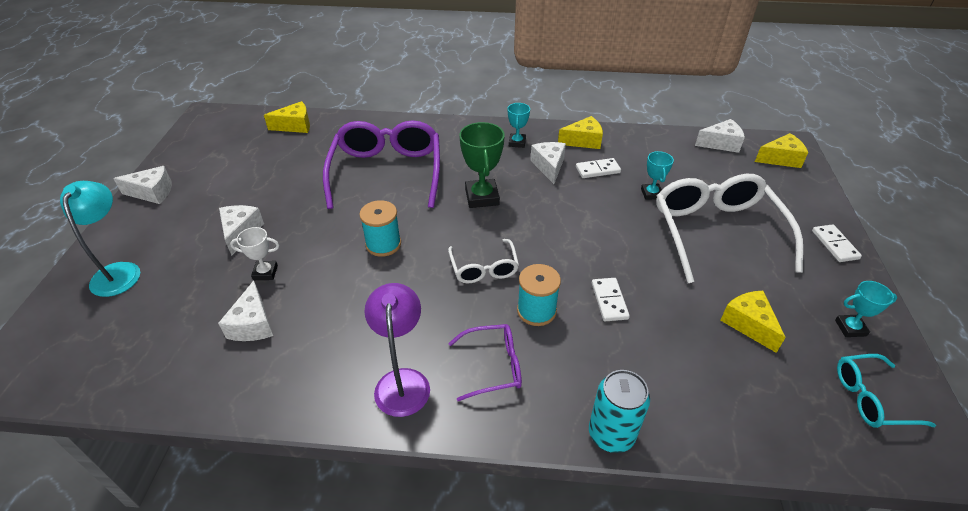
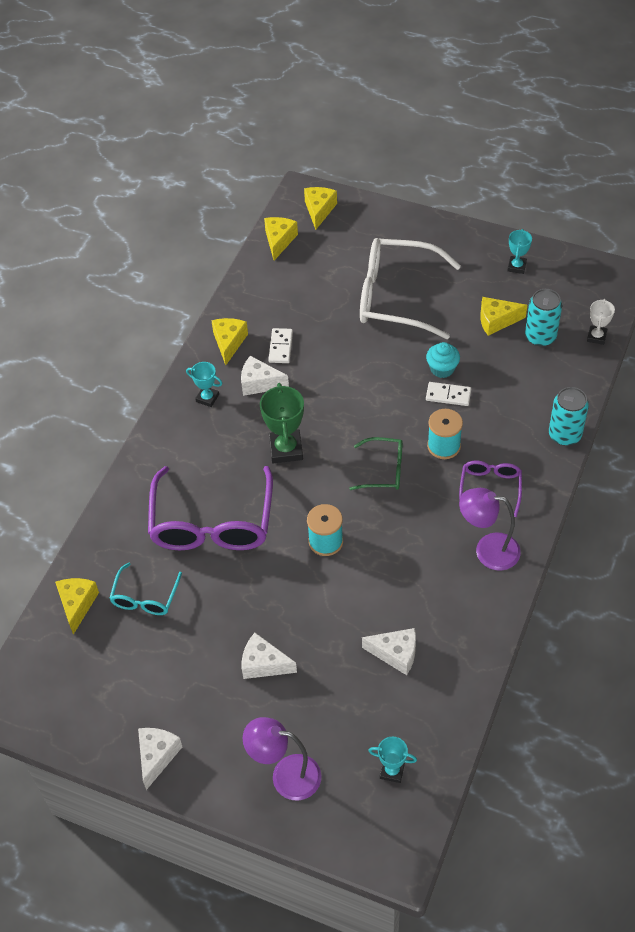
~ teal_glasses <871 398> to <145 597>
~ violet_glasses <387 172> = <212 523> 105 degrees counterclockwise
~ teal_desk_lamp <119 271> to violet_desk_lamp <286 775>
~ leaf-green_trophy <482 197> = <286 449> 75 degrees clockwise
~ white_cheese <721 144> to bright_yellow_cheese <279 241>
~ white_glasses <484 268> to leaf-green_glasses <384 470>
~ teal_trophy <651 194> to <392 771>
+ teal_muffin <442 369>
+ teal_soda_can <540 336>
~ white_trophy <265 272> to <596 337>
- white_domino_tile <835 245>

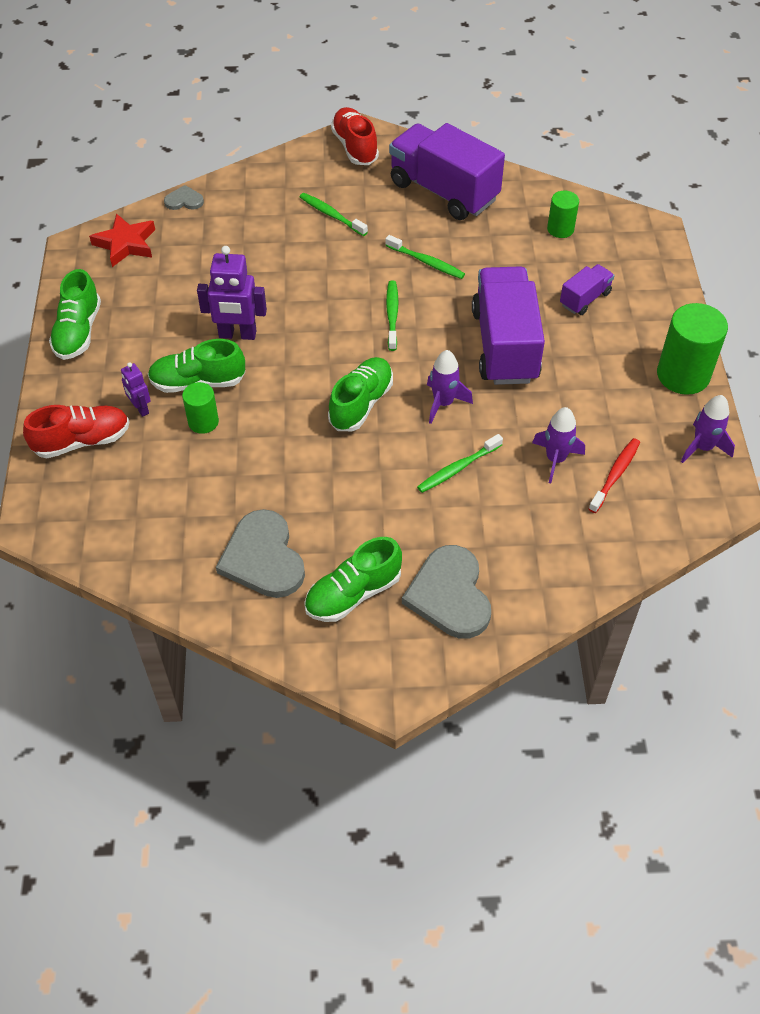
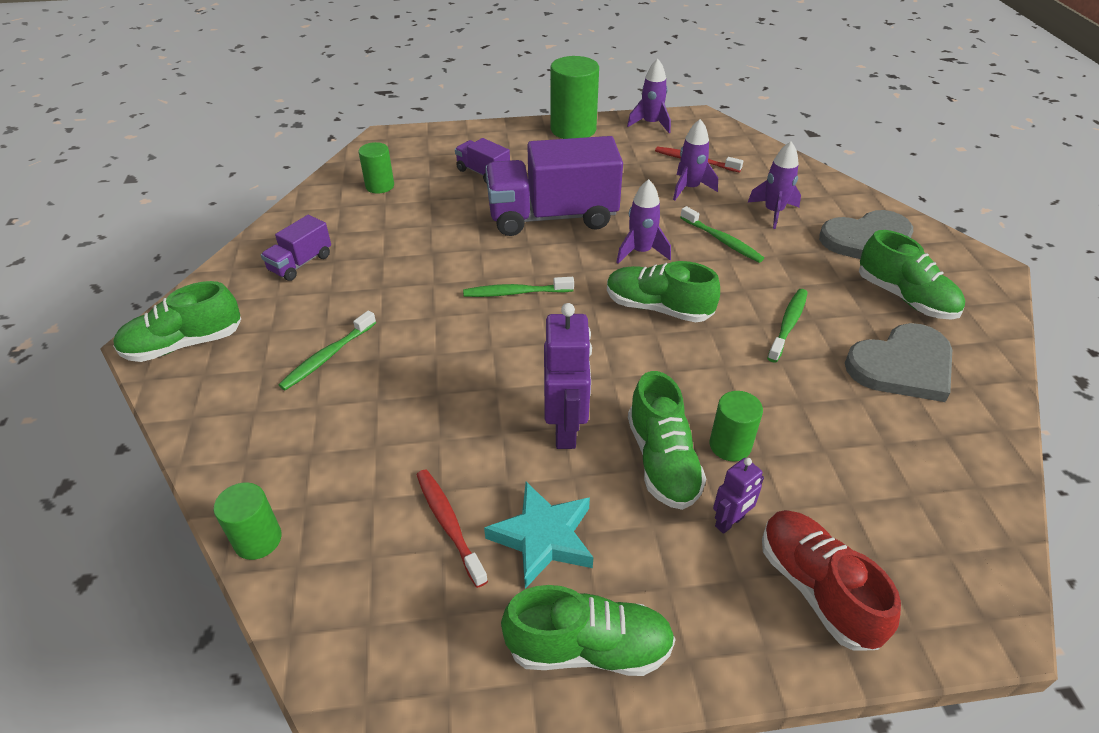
~ scarlet_sneaker <355 147> to leaf-green_sneaker <184 344>
~ gray_love_heart <184 200> to leaf-green_cylinder_shape <258 539>
~ violet_truck <443 191> = <301 263> x0.48
+ scarlet_tooth_brush <449 524>
+ teal_star <543 538>
+ violet_rocket <773 212>
~ leaf-green_tooth_brush <426 262> to <788 324>
- scarlet_star <125 244>

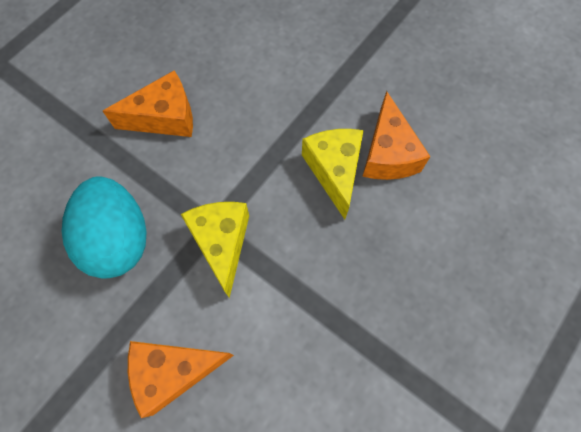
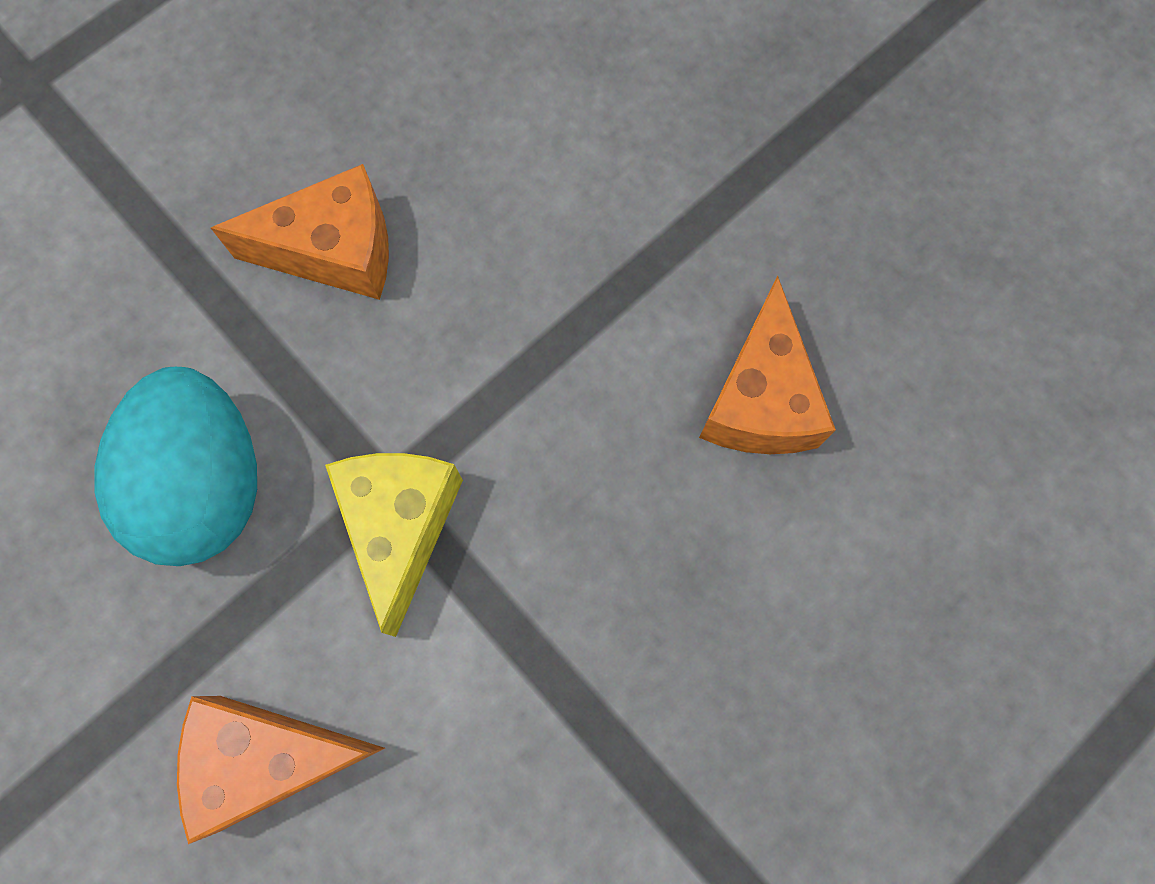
- bright_yellow_cheese <334 171>

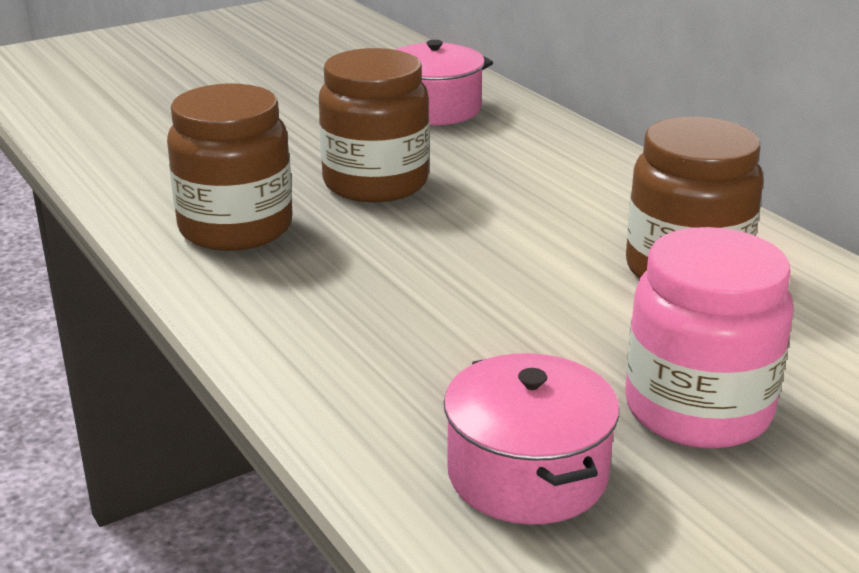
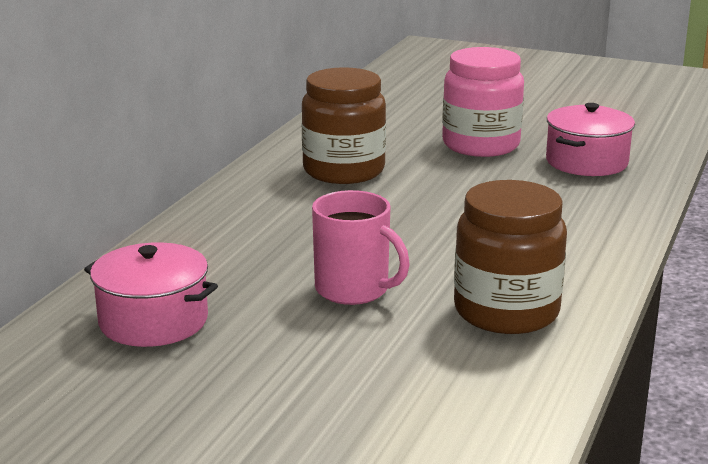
~ dark_brown_preserve_jar <375 183> to pink_mug <353 290>

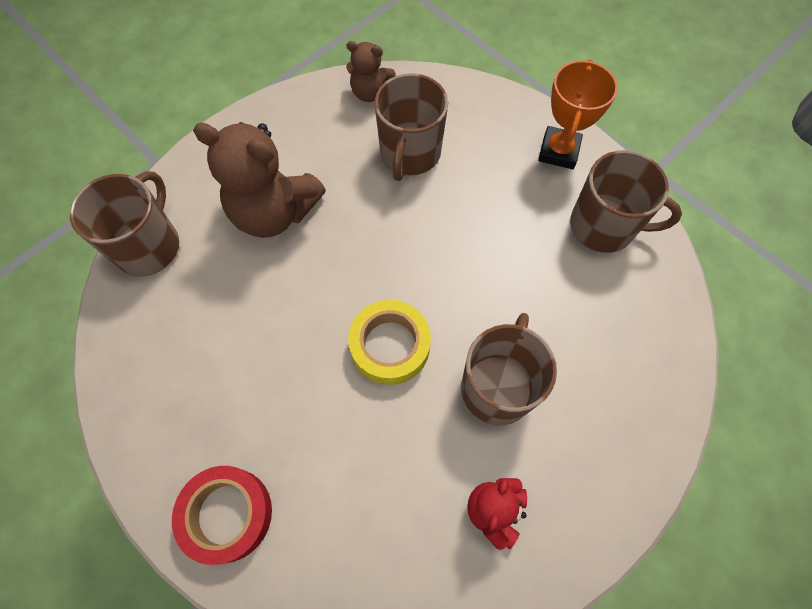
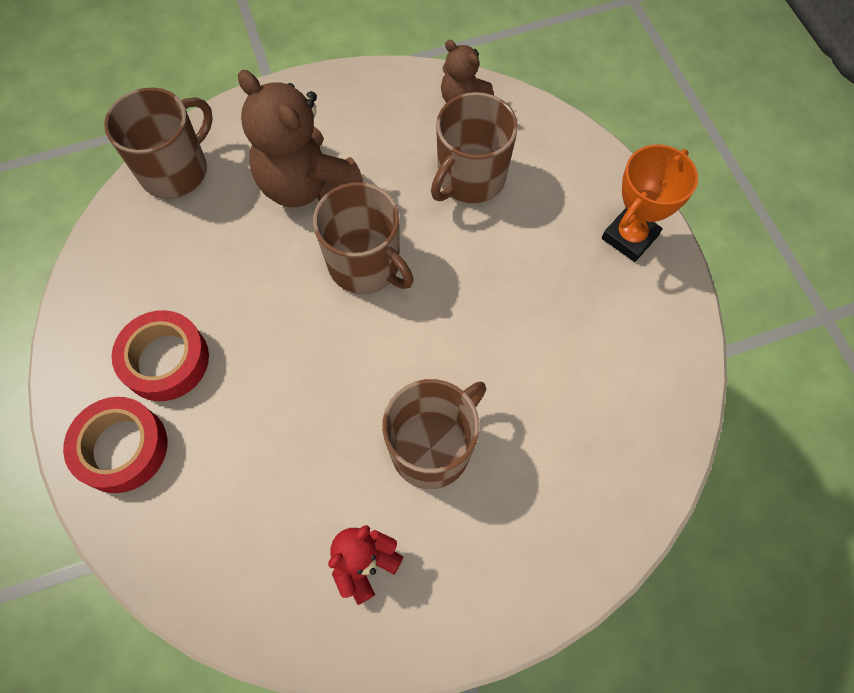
+ scarlet_roll_of_tape <165 360>
~ dark_brown_mug <603 226> to <365 265>
- bright_yellow_roll_of_tape <390 346>

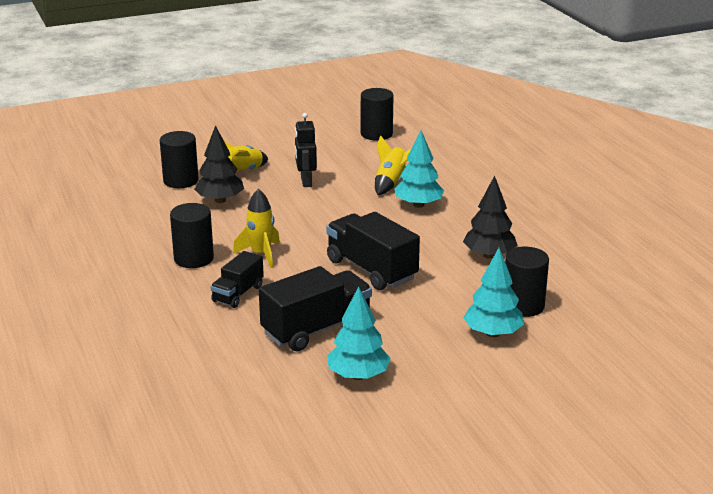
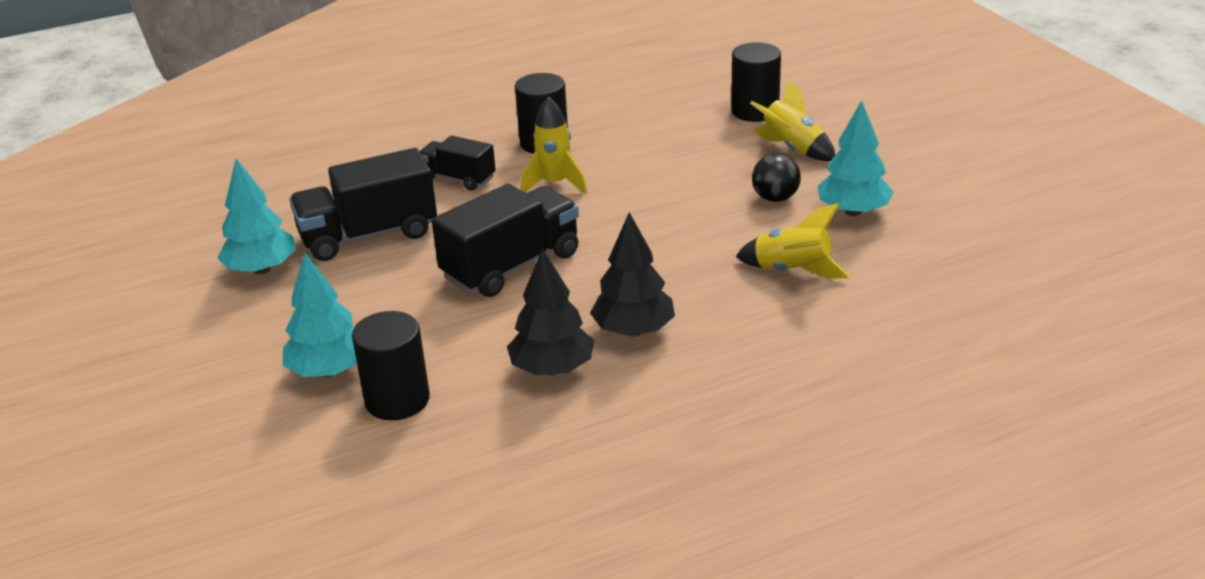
~ ebony_truck <316 329> = <368 235> 105 degrees clockwise
~ ebony_tree <220 200> to <633 330>
~ ebony_robot <306 182> to ebony_ball <775 198>
~ teal_tree <418 205> to <853 211>
- ebony_cylinder_shape <376 134>

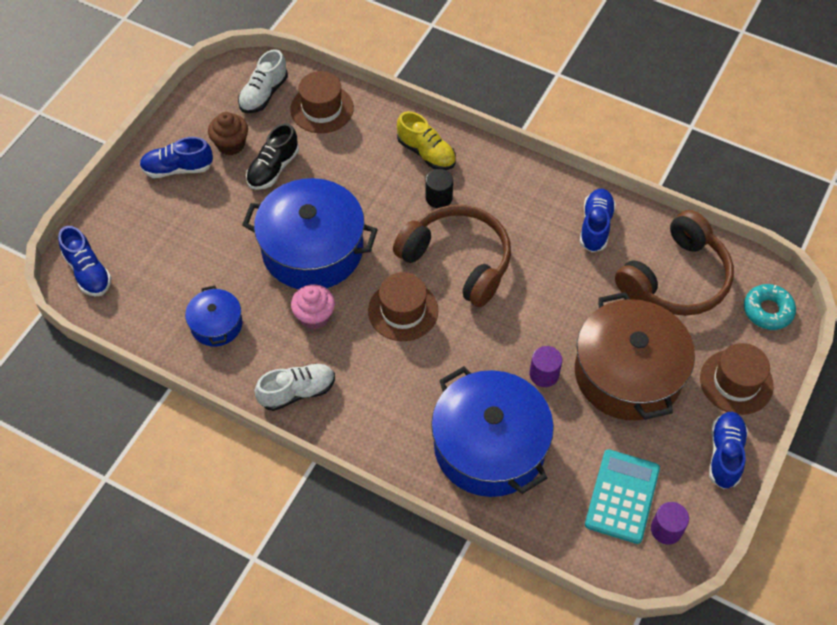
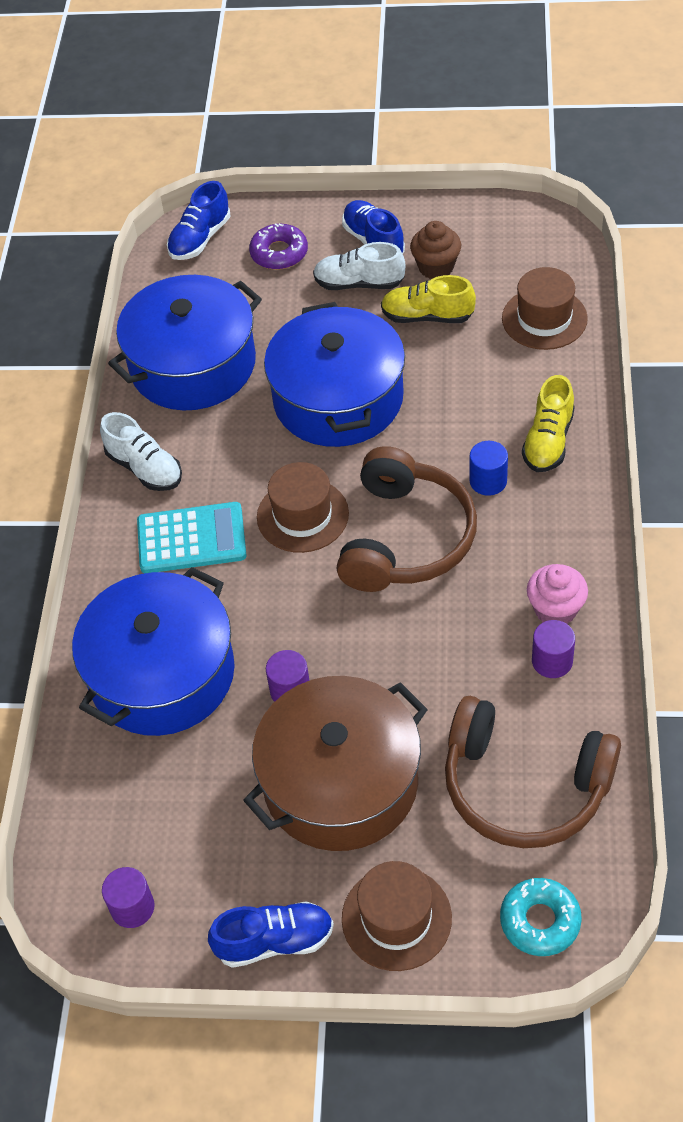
~ cobalt_stockpot <216 324> = <193 364> x2.02
~ teal_adding_machine <622 496> to <191 539>
+ violet_doughnut <279 253>
~ white_sneaker <264 94> to <359 283>
~ ebony_sneaker <273 168> to bright_yellow_sneaker <427 316>
~ ebony_cylinder_shape <439 197> to cobalt_cylinder_shape <488 481>
~ pink_muffin <314 316> to <555 609>
~ cobalt_sneaker <595 226> to violet_cylinder_shape <552 661>

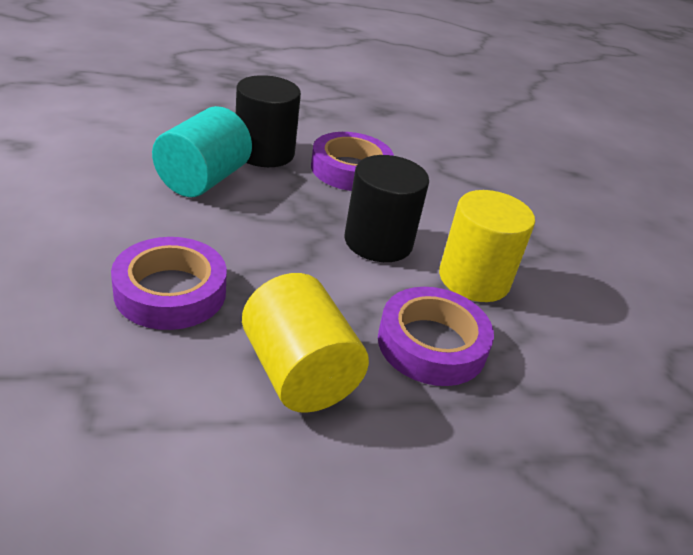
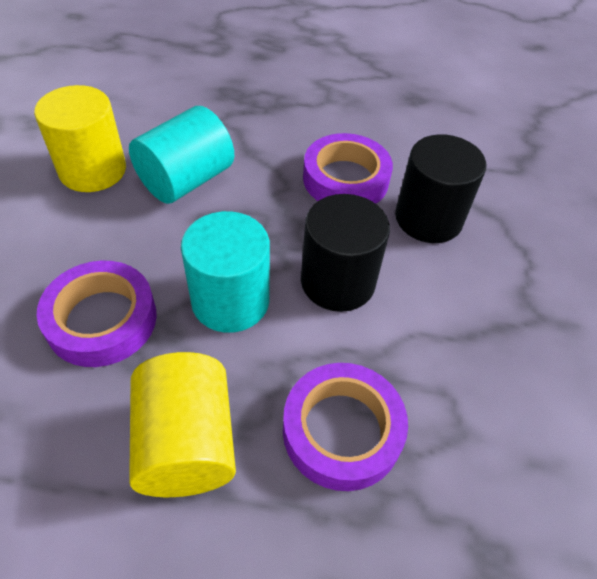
~ bright_yellow_cylinder_shape <474 279> to <93 170>
+ teal_cylinder_shape <230 300>
~ ebony_cylinder_shape <264 152> to <428 218>

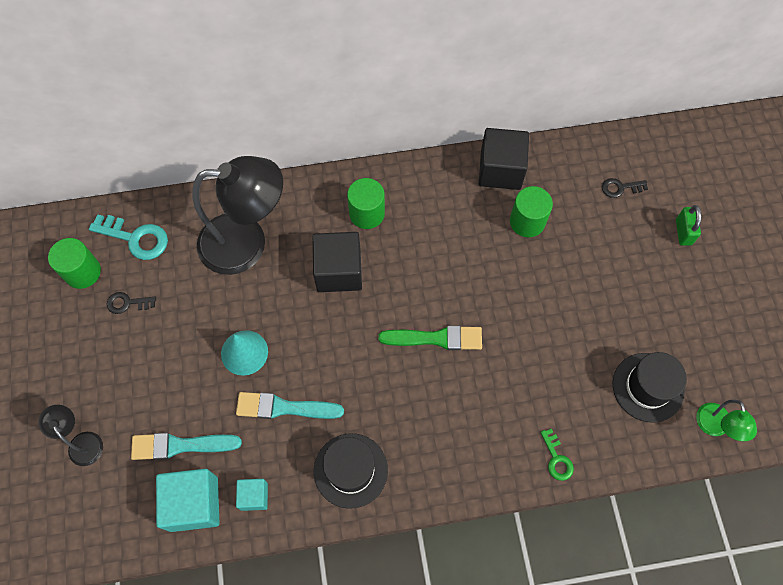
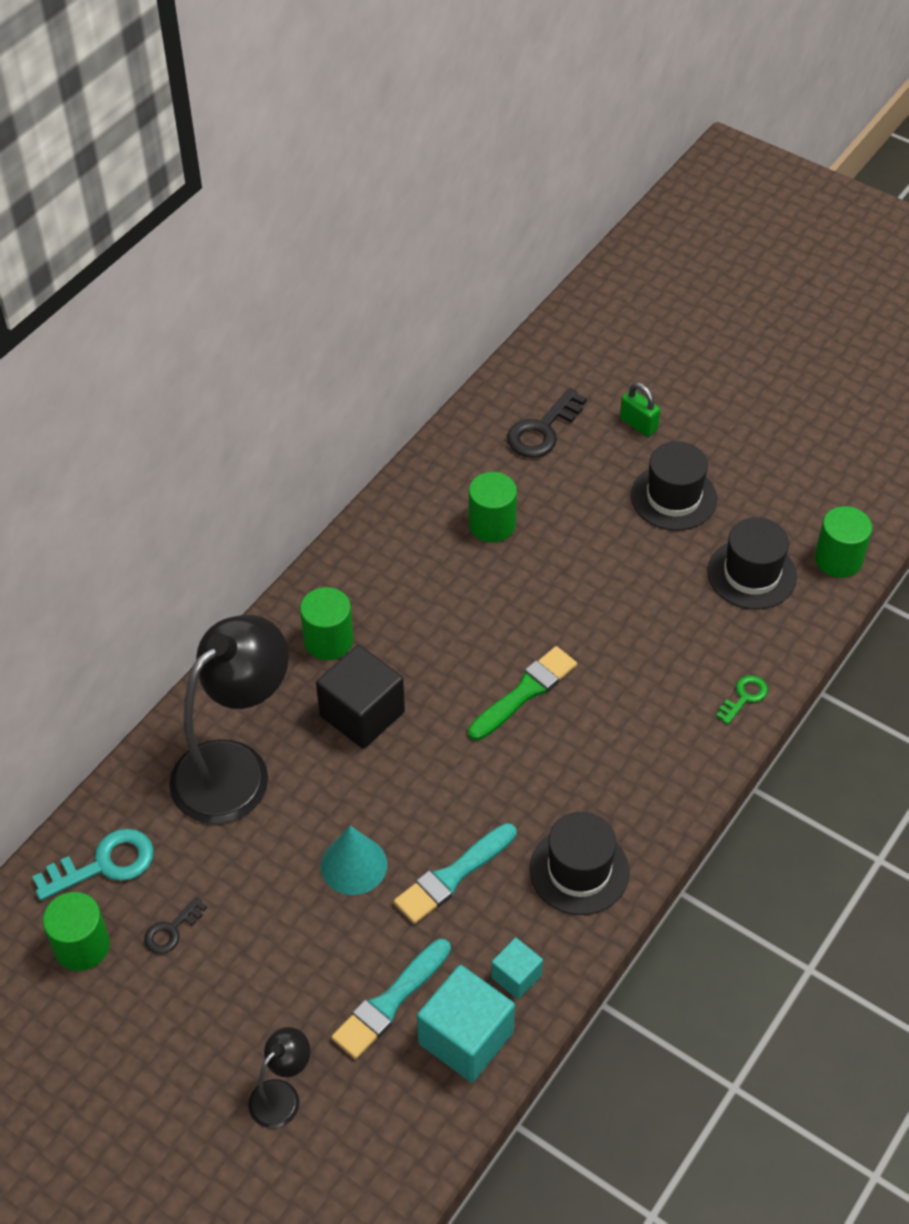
~ ebony_desk_lamp <82 442> = <282 1095> 120 degrees clockwise
~ ebony_door_key <620 188> = <542 430> x1.72
+ ebony_hat <673 497>
~ leaf-green_door_key <557 459> = <744 697> 75 degrees counterclockwise
~ leaf-green_desk_lamp <714 427> to leaf-green_cylinder_shape <838 559>
- ebony_block <500 170>

